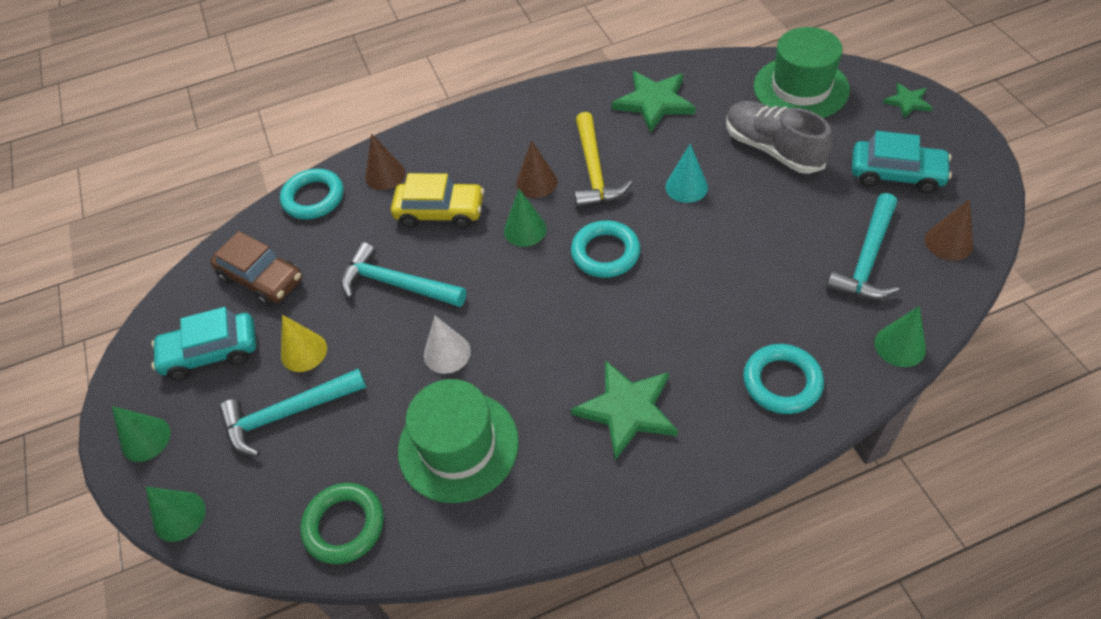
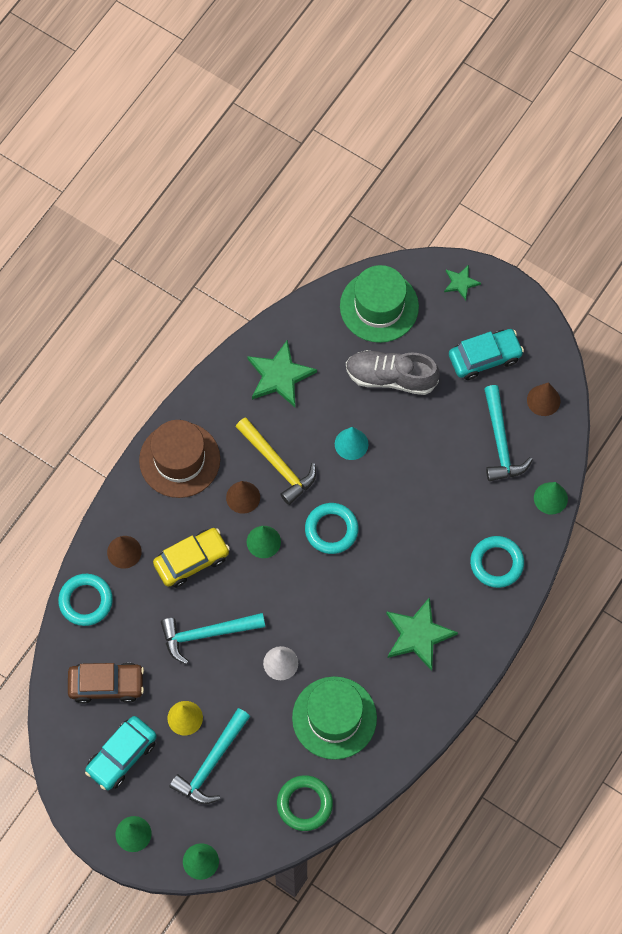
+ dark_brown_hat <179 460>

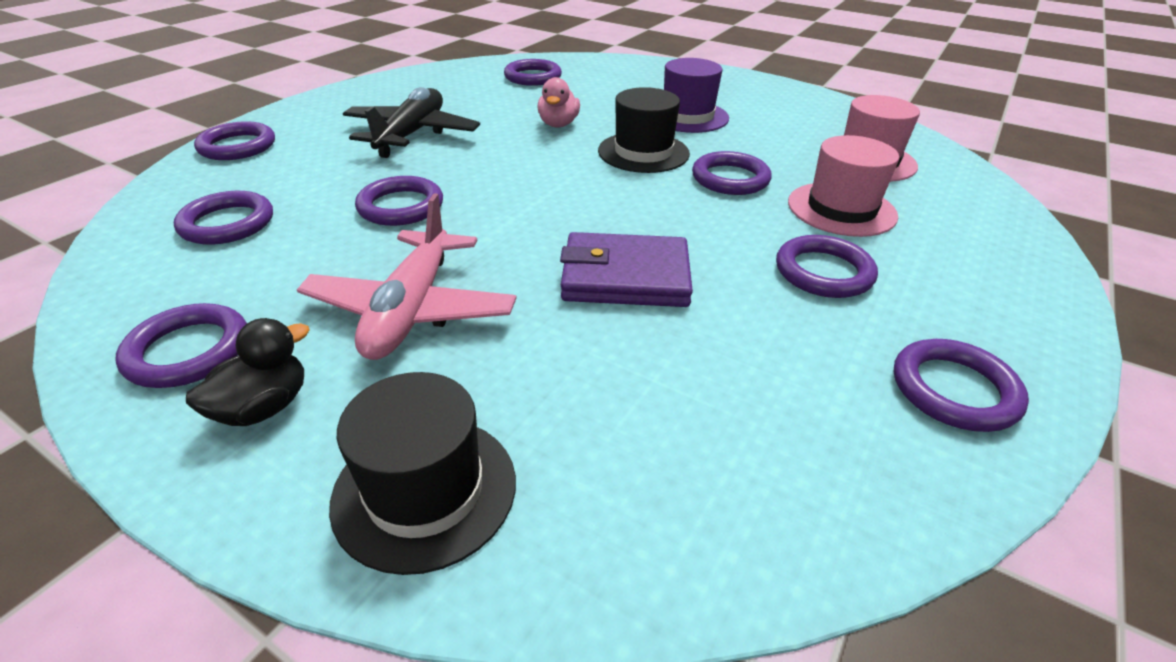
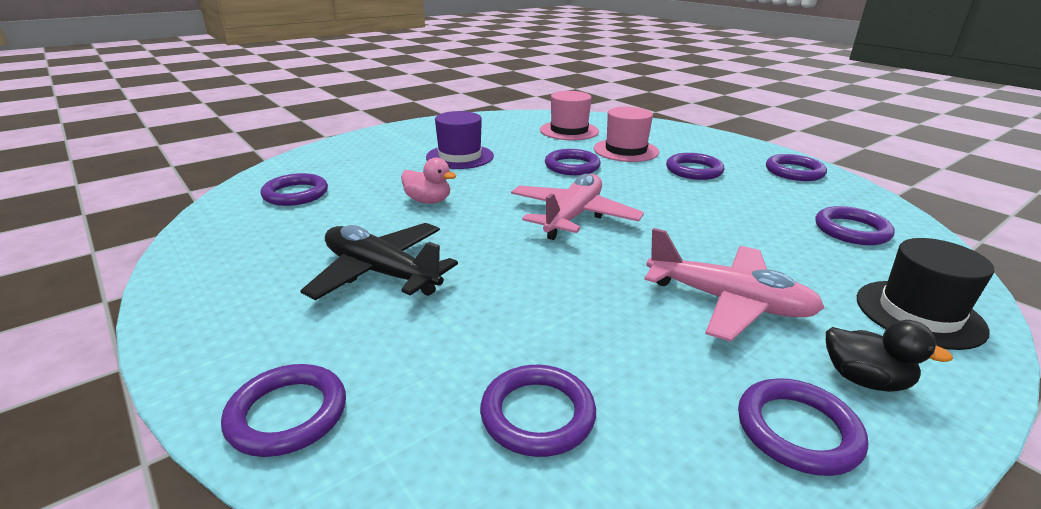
+ pink_aeroplane <573 216>
~ violet_hoop <401 206> to <851 230>
~ ebony_rubber_duck <264 407> = <864 380> 150 degrees clockwise
- violet_wallet <625 276>
- ebony_hat <643 152>

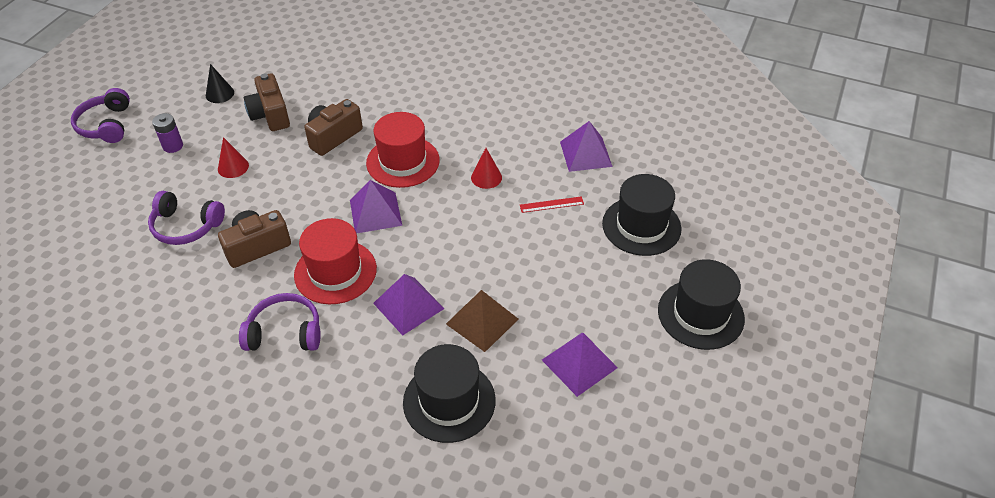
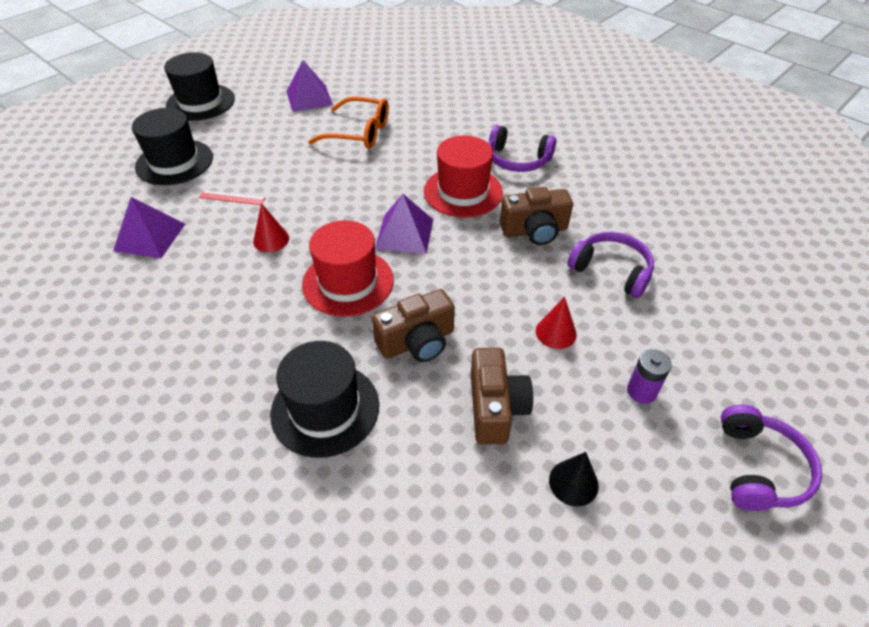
~ ebony_hat <449 401> to <325 409>
~ dark_brown_solid_pyramid <482 321> to orange-coloured_glasses <359 133>
- violet_solid_pyramid <408 305>

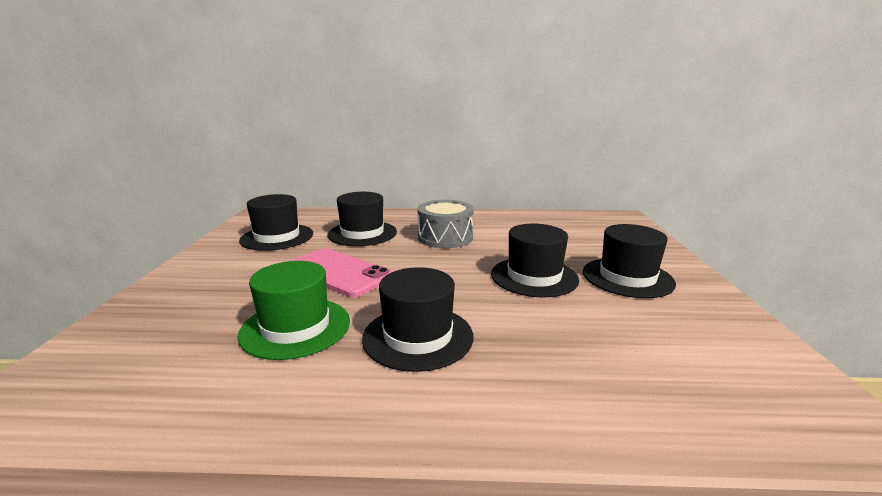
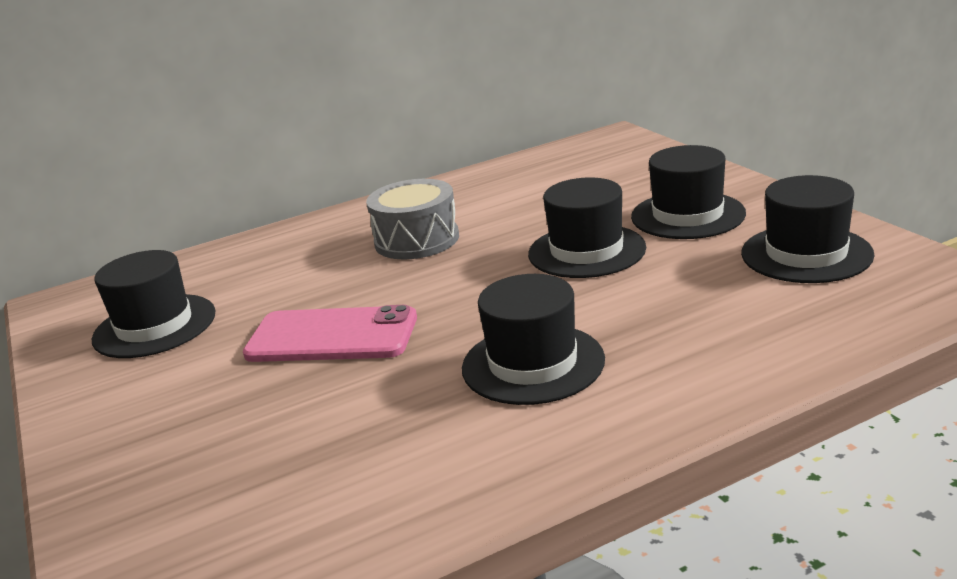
~ ebony_hat <362 233> to <806 254>
- leaf-green_hat <295 327>

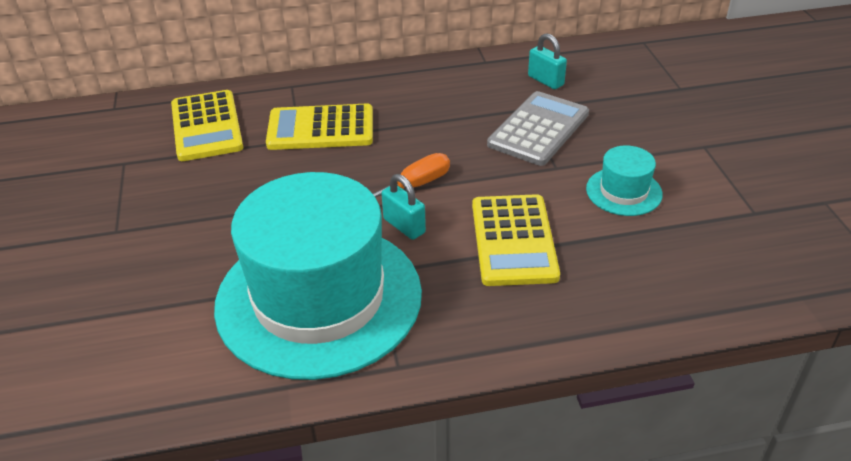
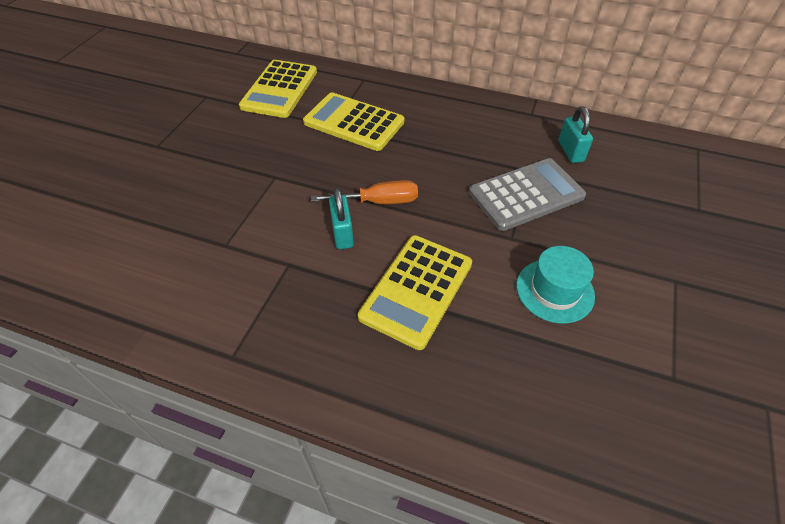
- teal_hat <319 298>

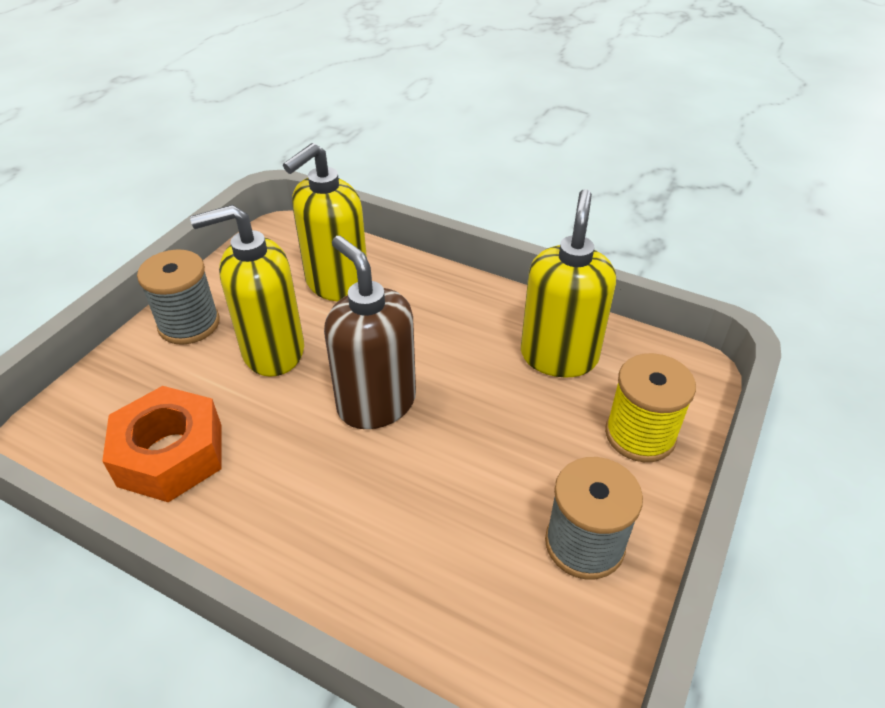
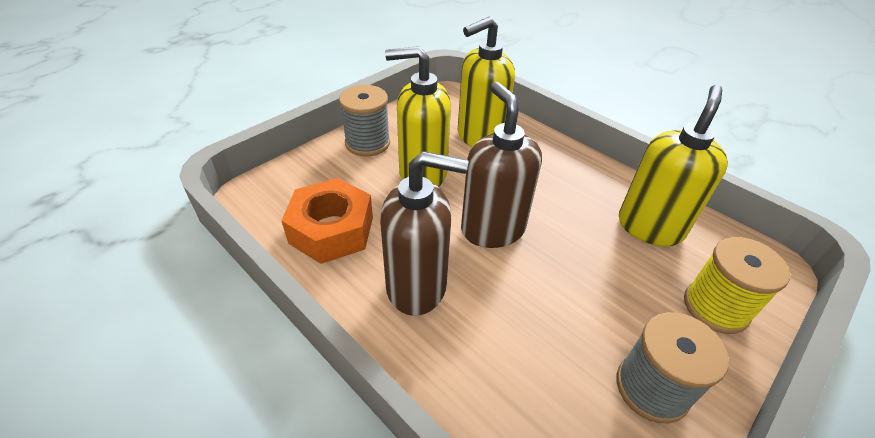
+ dark_brown_soap_dispenser <417 286>

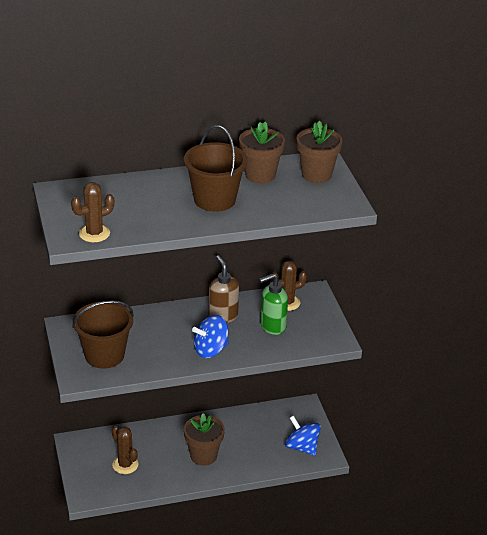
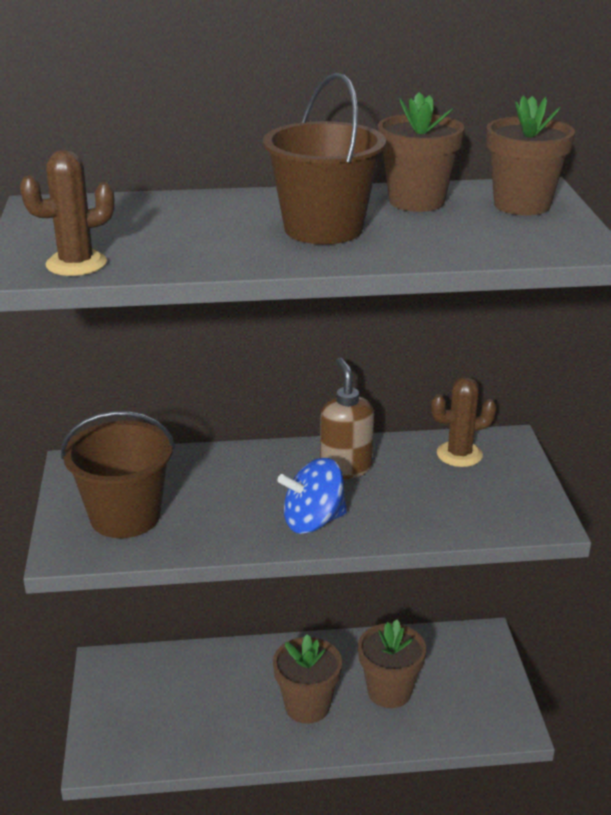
+ dark_brown_plant_pot <389 691>
- dark_brown_prickly_plant <125 465>
- leaf-green_soap_dispenser <272 326>
- cobalt_whirligig <302 447>

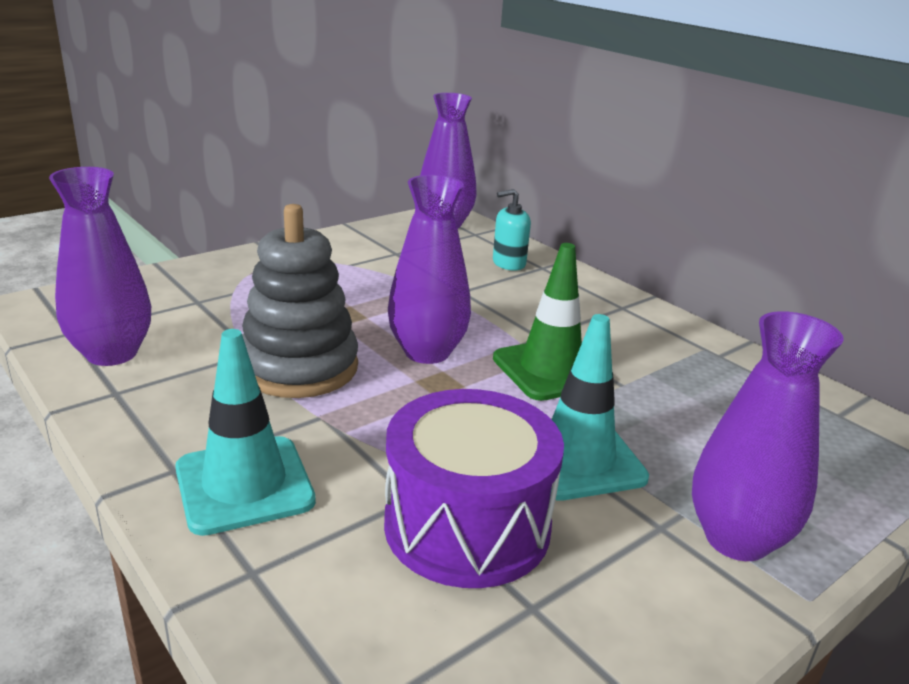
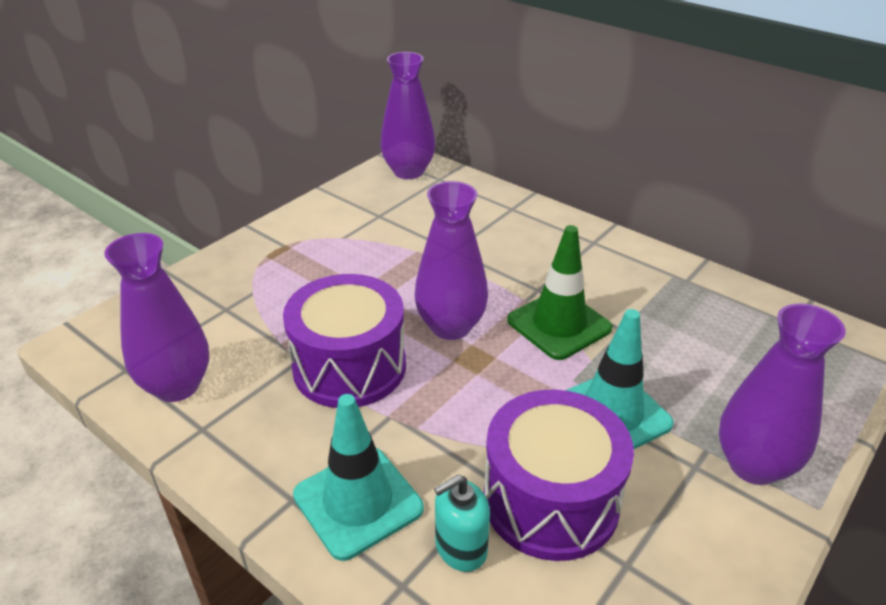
~ gray_ring_stacker <299 367> to violet_snare_drum <349 366>
~ teal_soap_dispenser <508 263> to <460 547>

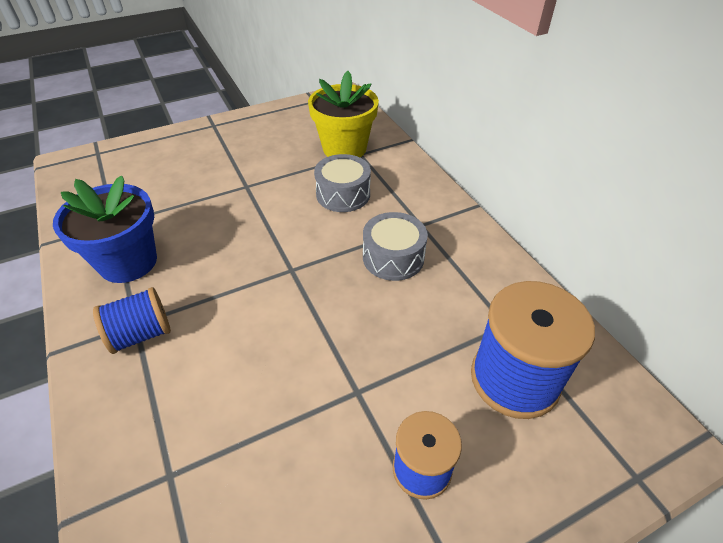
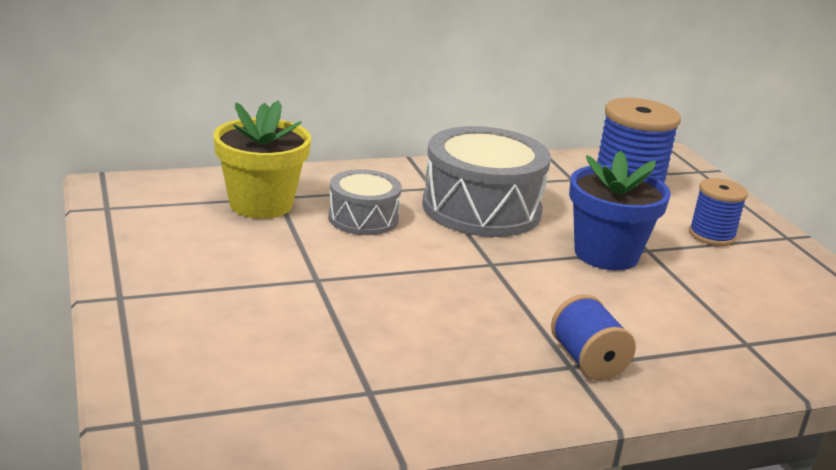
~ gray_snare_drum <393 257> = <481 208> x1.77
~ cobalt_plant_pot <128 262> to <606 254>

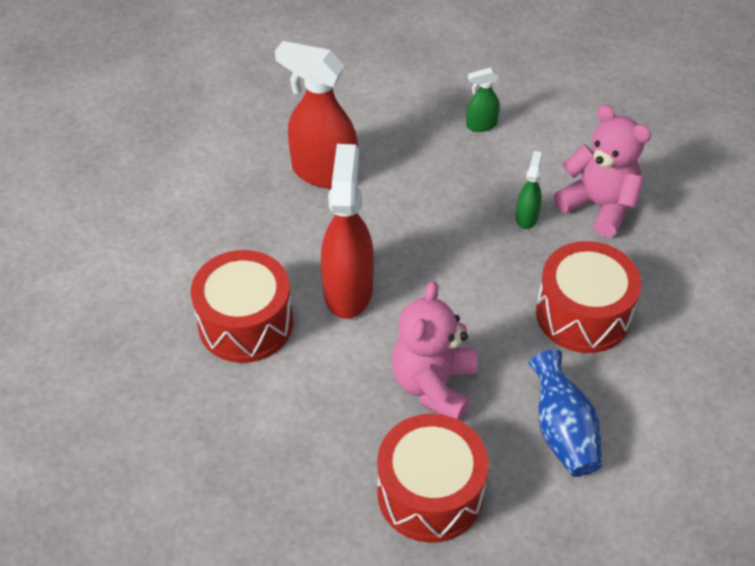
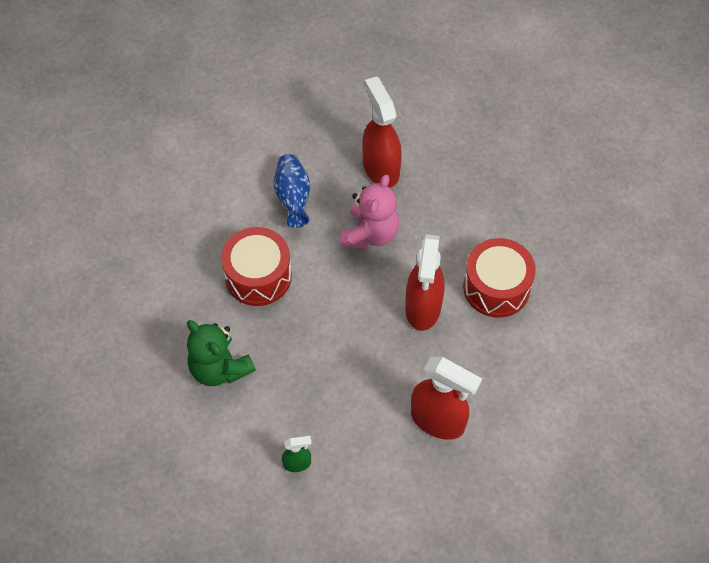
~ pink_stuffed_bear <598 206> to leaf-green_stuffed_bear <220 368>
~ scarlet_snare_drum <430 493> to scarlet_spray_bottle <381 168>
- leaf-green_spray_bottle <526 217>

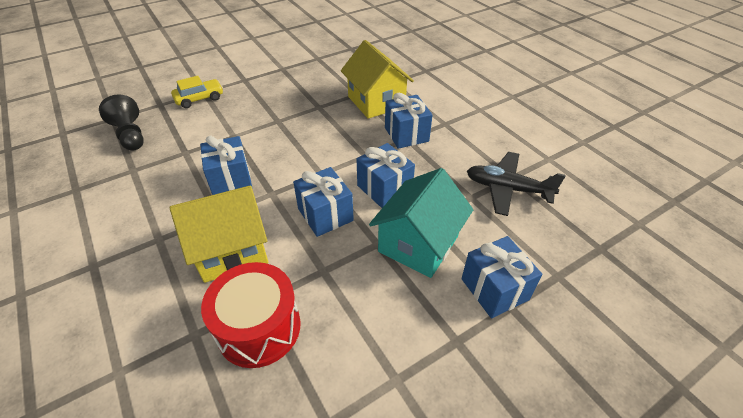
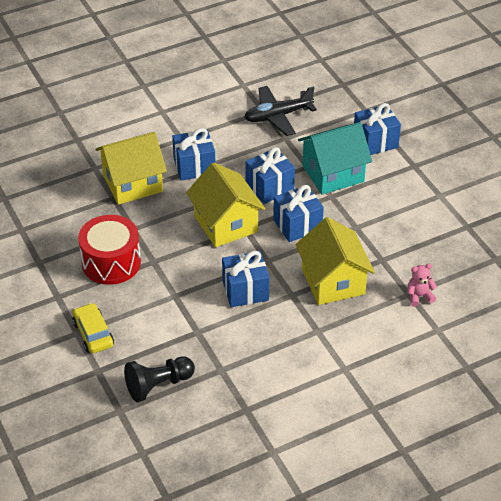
~ scarlet_snare_drum <259 327> to <111 262>
+ bright_yellow_toy_house <225 224>
~ ebony_aeroplane <507 189> = <278 116> 45 degrees clockwise
~ teal_toy_house <418 244> = <333 174> 60 degrees counterclockwise
+ pink_stuffed_bear <419 296>

